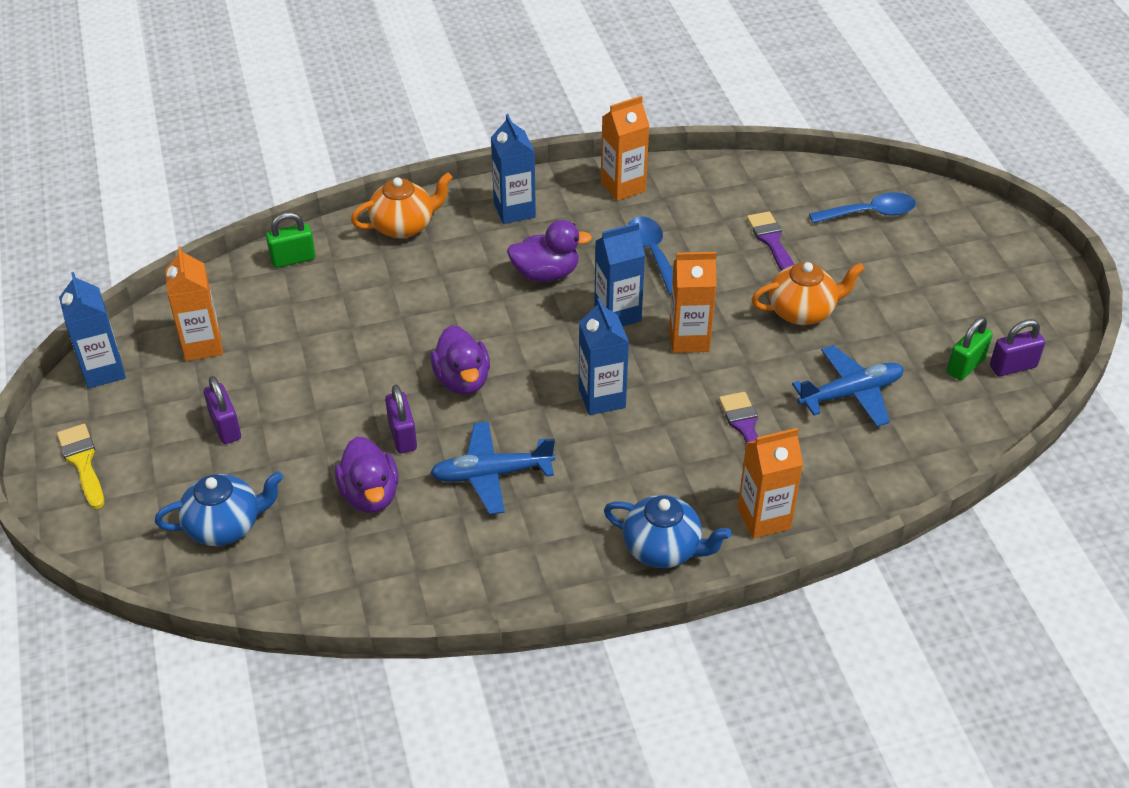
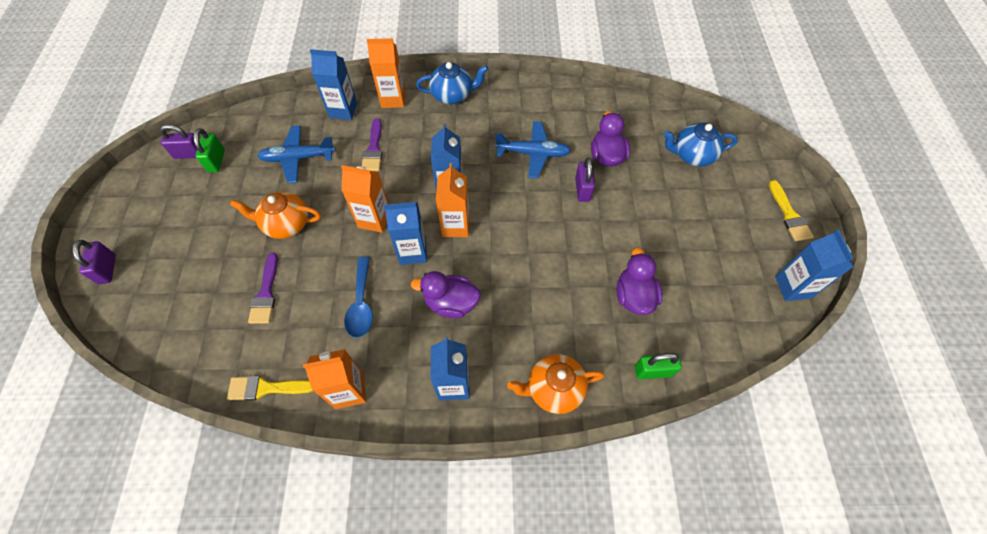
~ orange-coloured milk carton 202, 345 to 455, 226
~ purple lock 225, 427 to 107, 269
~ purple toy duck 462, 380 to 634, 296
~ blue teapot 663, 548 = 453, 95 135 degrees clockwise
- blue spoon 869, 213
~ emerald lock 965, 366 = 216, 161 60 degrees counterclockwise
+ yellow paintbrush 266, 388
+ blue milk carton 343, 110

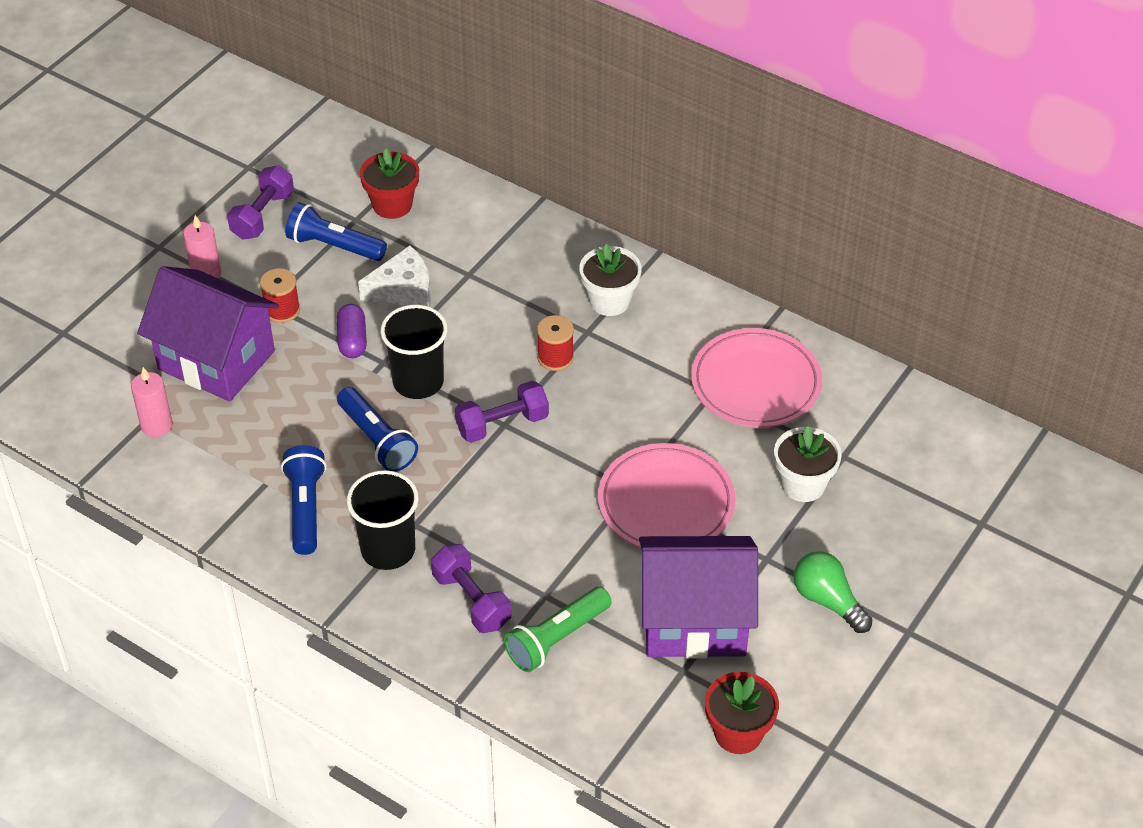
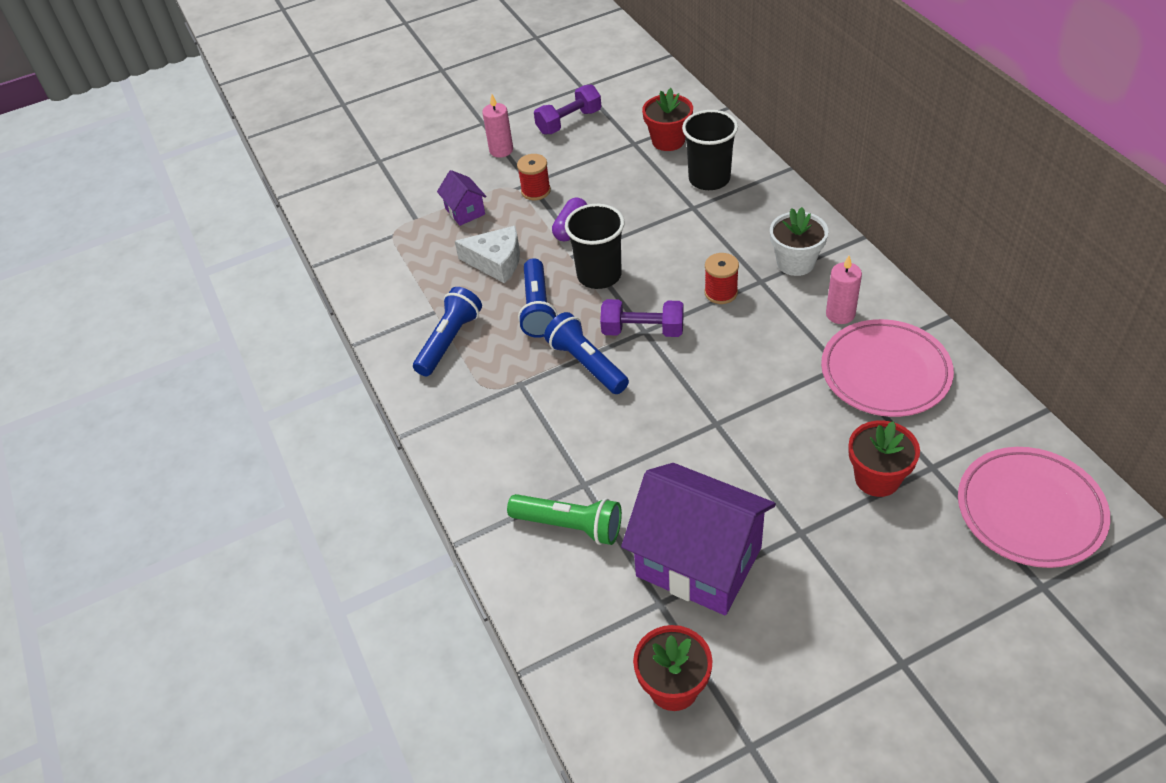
~ rosy candle 156, 425 to 840, 314
~ purple house 216, 360 = 465, 211 x0.45
~ blue flashlight 334, 246 to 587, 364
~ ebony cup 388, 550 to 709, 179
~ snow-white cheese wedge 403, 290 to 496, 261
- purple dumbbell 471, 600
~ emerald flashlight 557, 638 = 569, 526 150 degrees counterclockwise
~ rosy plate 666, 503 to 1030, 511
~ snow-white potted plant 803, 484 to red potted plant 877, 478
- emerald lightbulb 828, 601

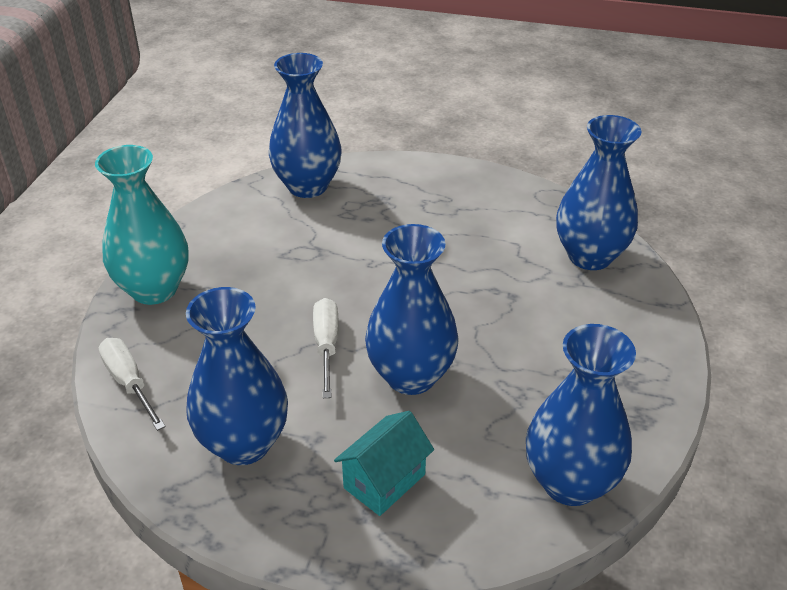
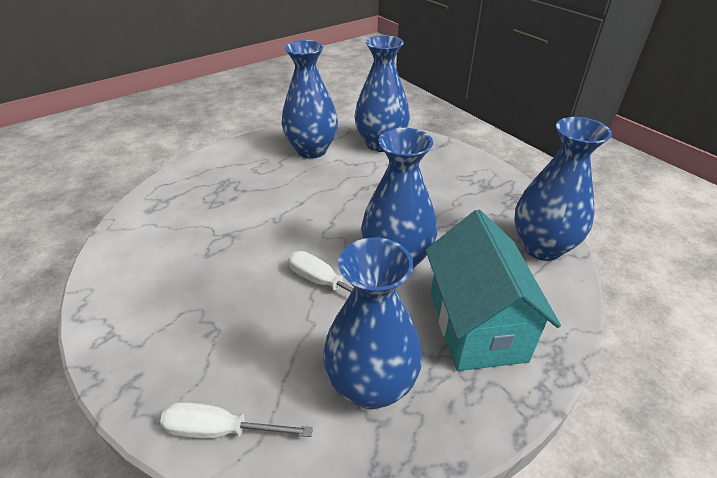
- turquoise flower vase 154, 289
~ blue flower vase 307, 186 to 312, 150
~ turquoise house 384, 481 = 476, 325 x1.75

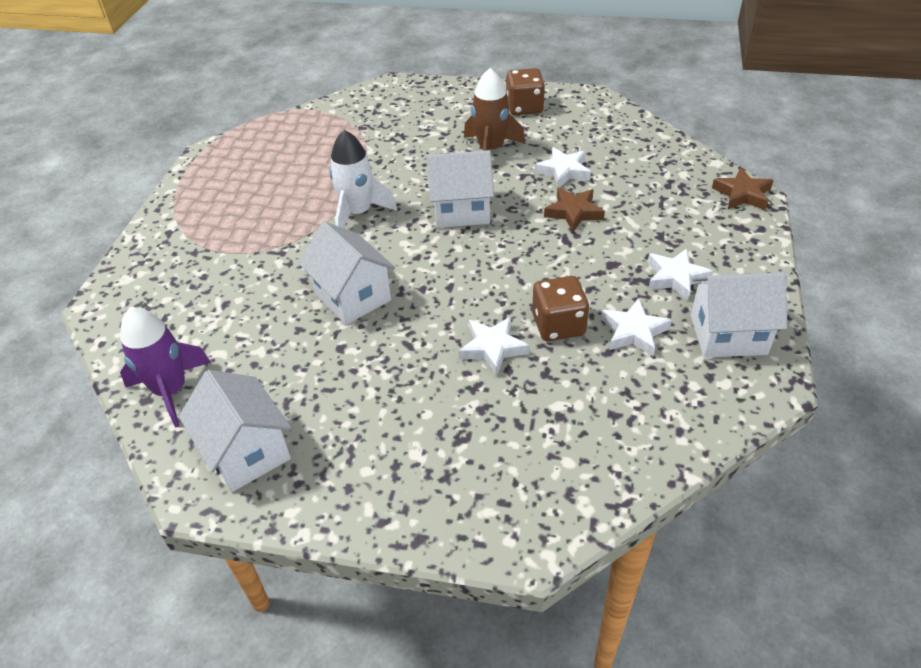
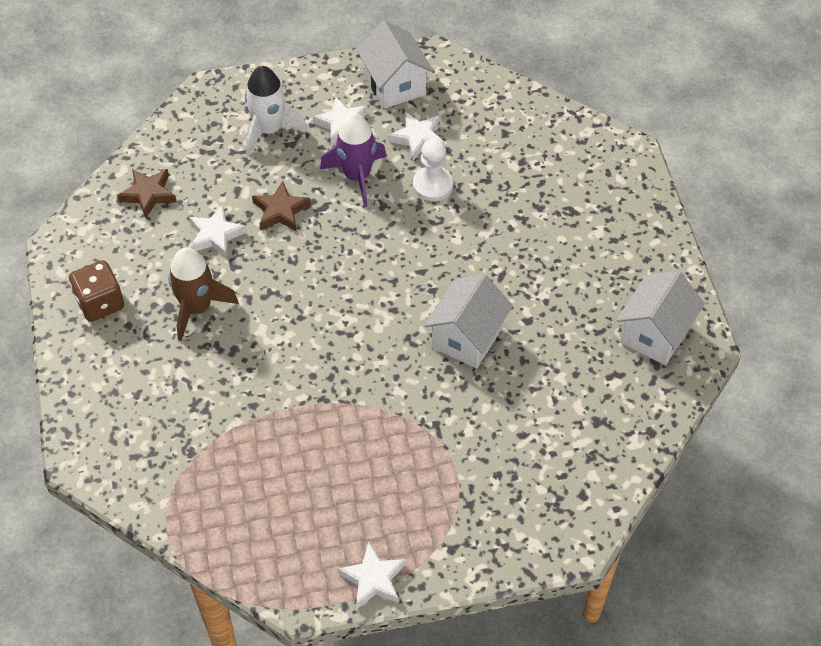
~ purple spaceship 171, 390 to 357, 176
~ snow-white spaceship 358, 213 to 269, 130
- snow-white house 461, 211
~ snow-white five-pointed star 492, 348 to 373, 579
~ russet die 558, 325 to snow-white chess pawn 432, 185
~ russet five-pointed star 742, 194 to 148, 194

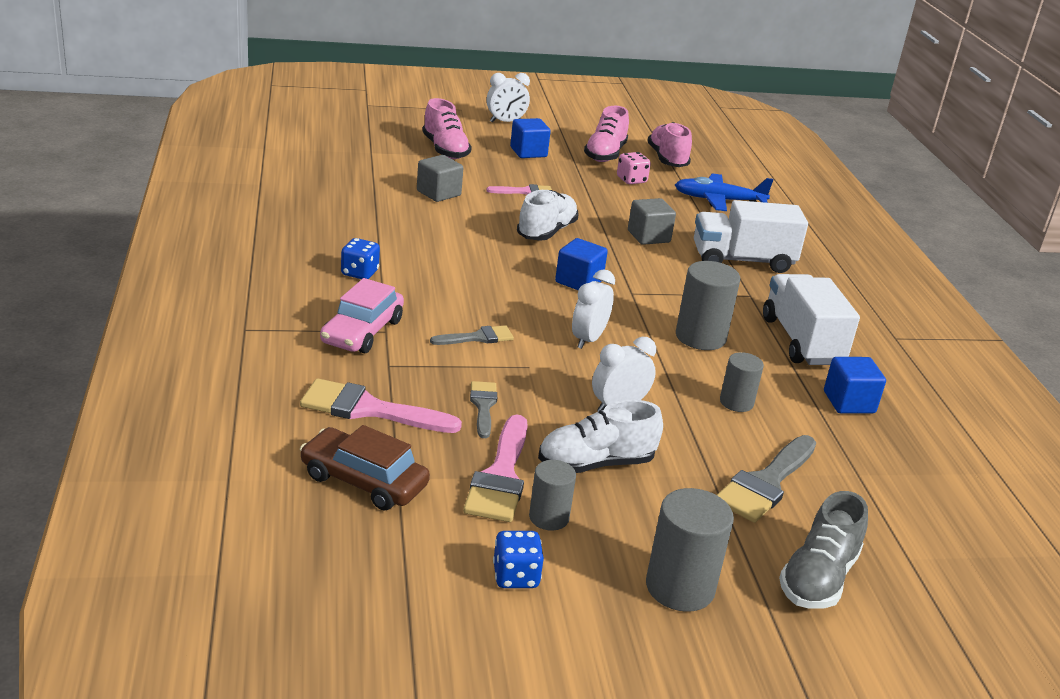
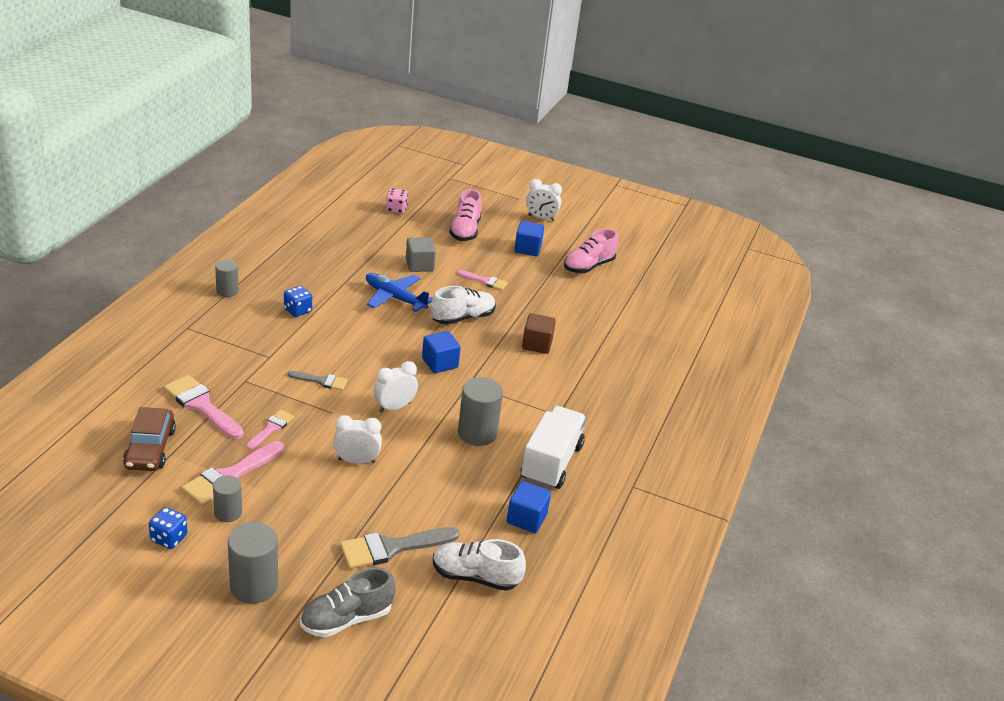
~ russet car 364, 481 = 150, 448 150 degrees counterclockwise
- rosy car 362, 331
~ grey paintbrush 483, 406 to rosy paintbrush 271, 428
~ snow-white lace-up shoe 596, 464 to 475, 576
~ rosy die 631, 180 to 396, 209
~ grey block 648, 236 to russet block 537, 344
- rosy lace-up shoe 667, 159
~ blue aeroplane 718, 200 to 394, 298
- snow-white lorry 742, 260
~ grey cylinder 736, 402 to 227, 291

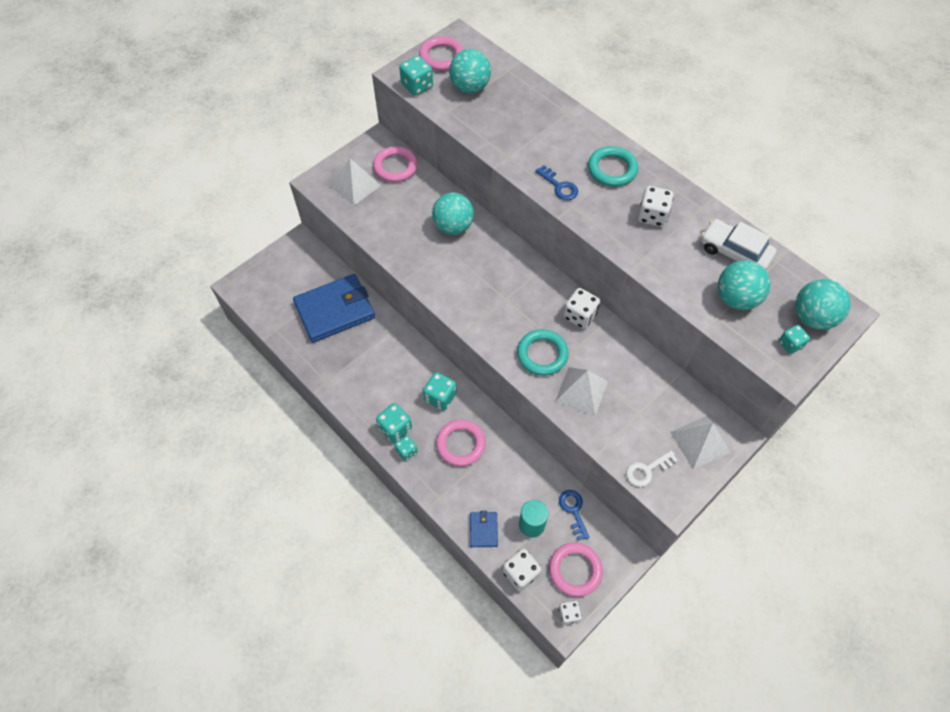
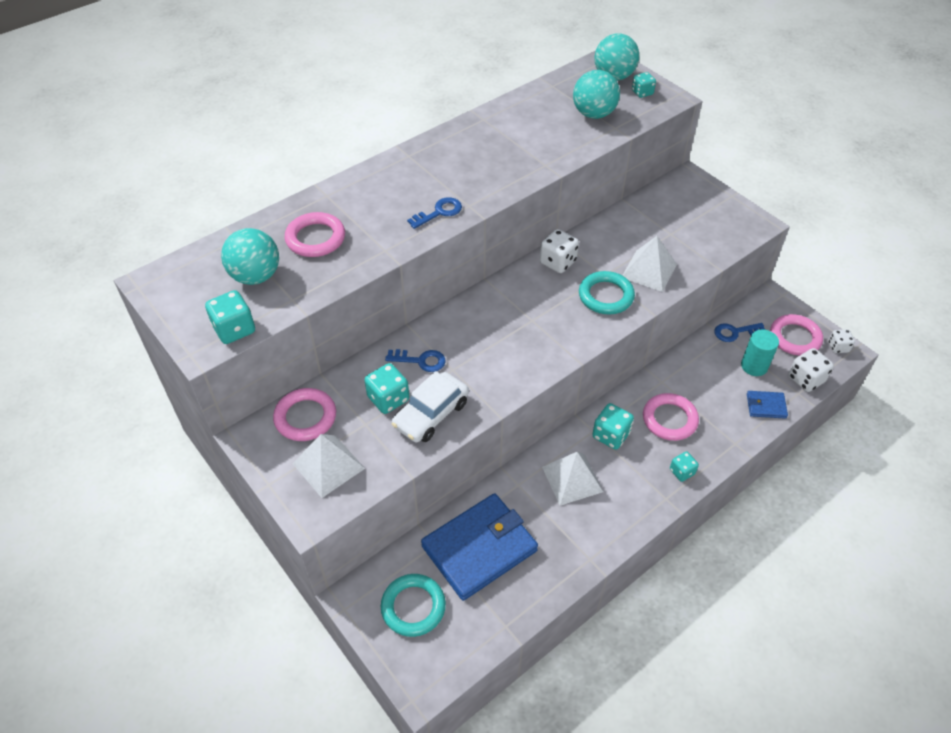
~ blue billfold 335, 310 = 479, 548 75 degrees clockwise
~ turquoise die 395, 428 to 388, 399
~ rosy hoop 441, 57 to 315, 238
~ turquoise ball 453, 226 to blue key 420, 360
~ turquoise hoop 612, 169 to 413, 607
- snow-white key 647, 470
- snow-white die 652, 216
~ snow-white pyramid 700, 442 to 572, 479
~ snow-white car 734, 252 to 431, 414

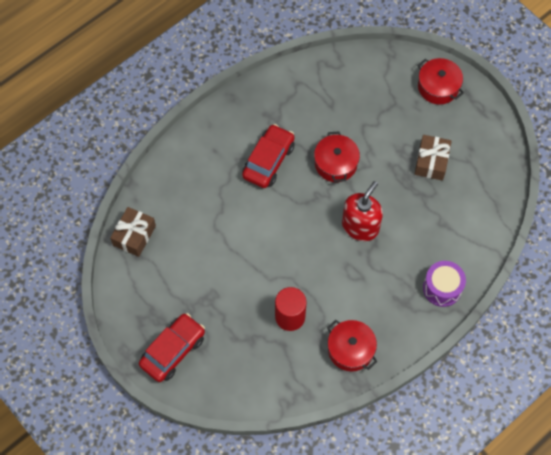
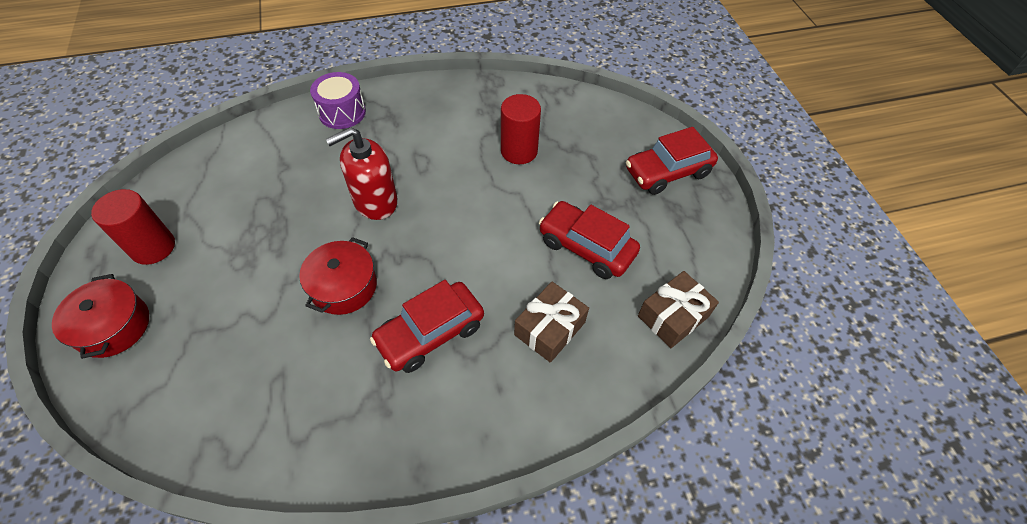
- red pot 350, 349
~ russet gift 431, 162 to 550, 328
+ red cylinder 153, 247
+ red car 586, 247

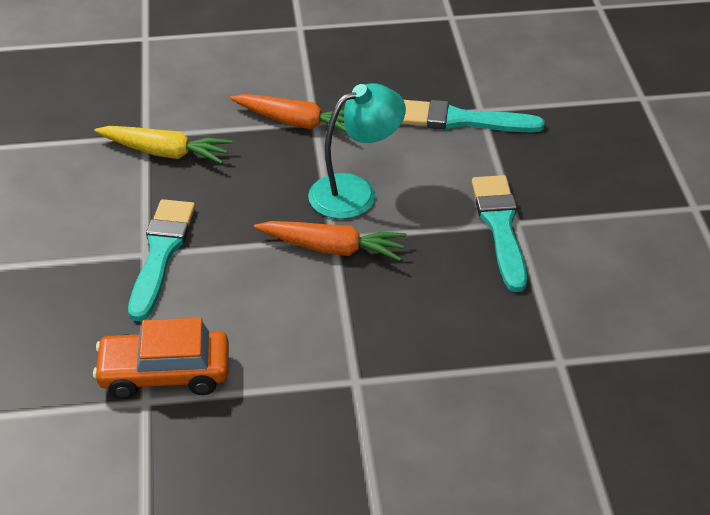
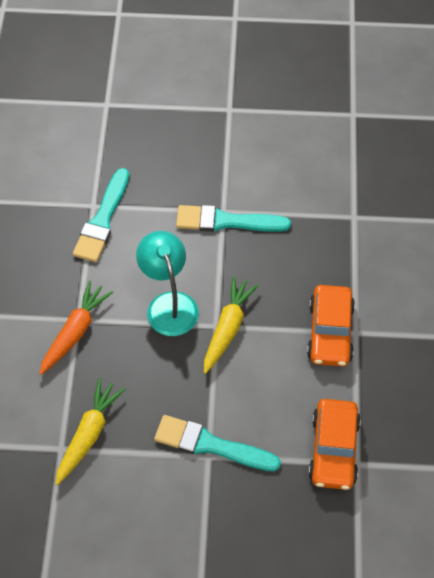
~ orange-coloured carrot 332, 248 to yellow carrot 227, 328
+ orange-coloured car 330, 332

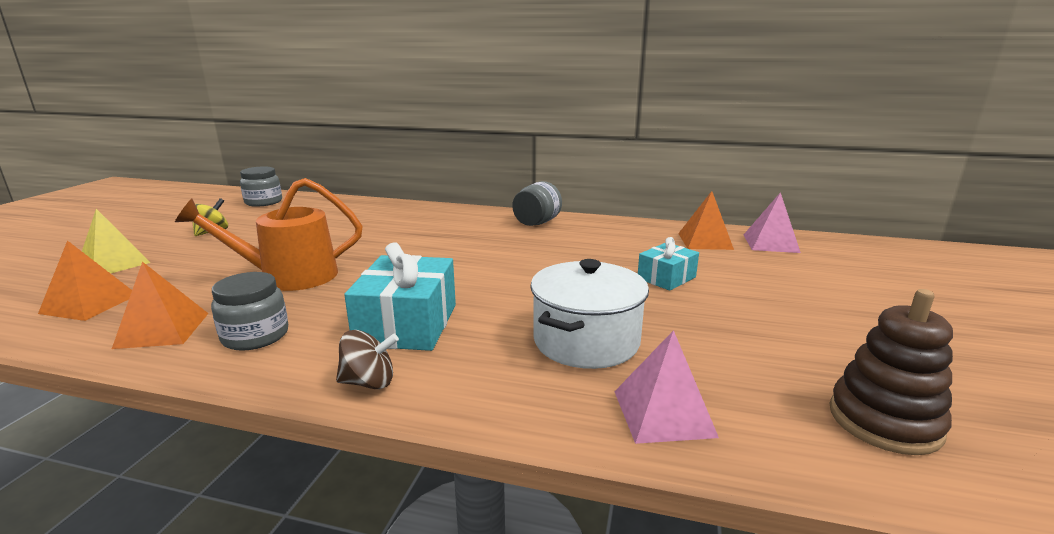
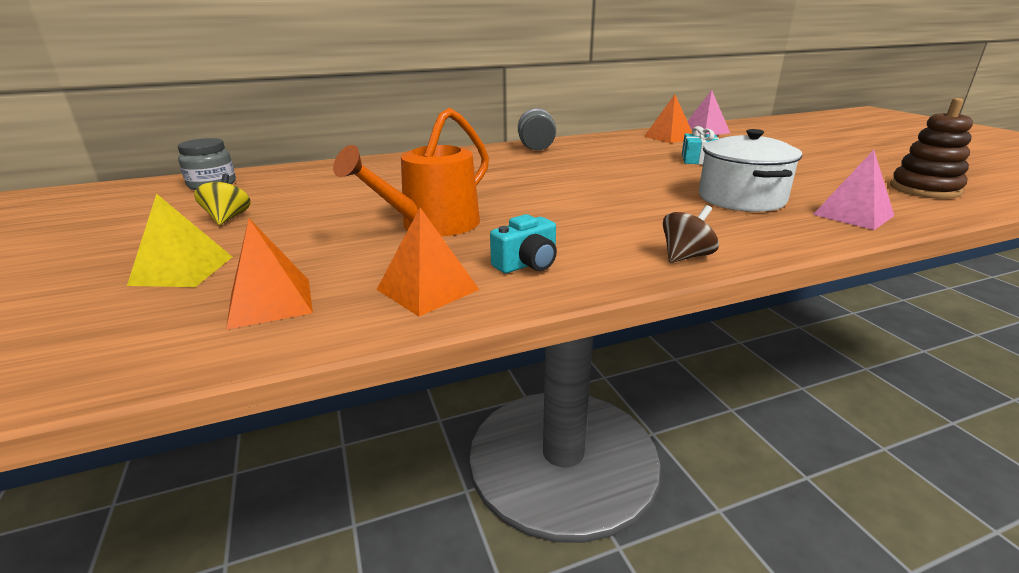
~ grey jar 255, 336 to turquoise camera 527, 264
- turquoise gift 407, 324

